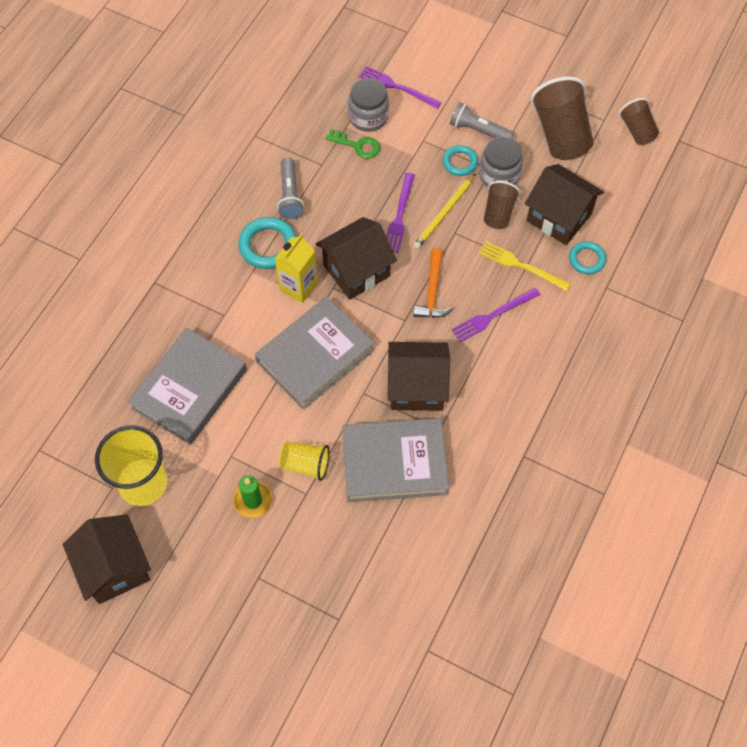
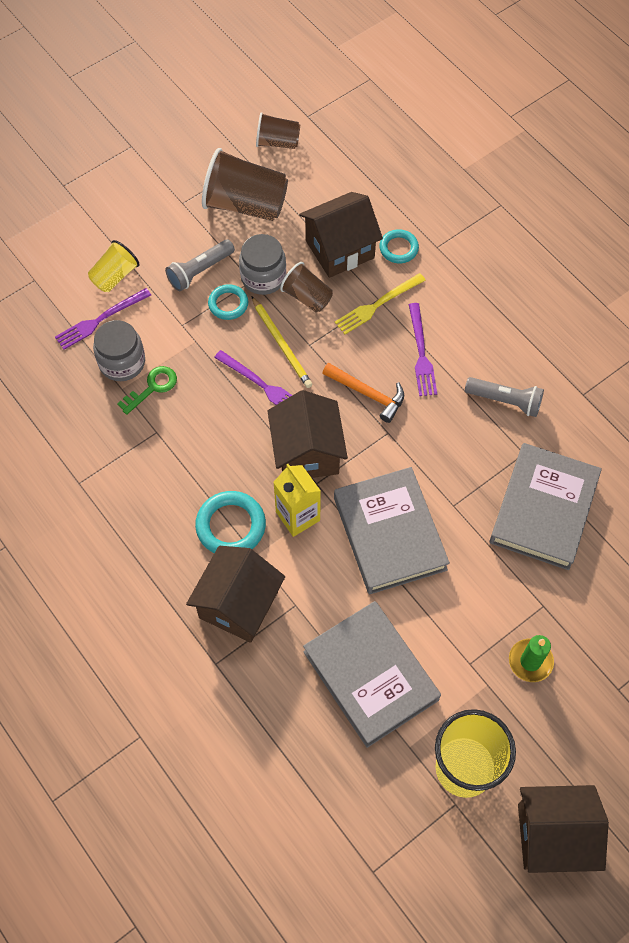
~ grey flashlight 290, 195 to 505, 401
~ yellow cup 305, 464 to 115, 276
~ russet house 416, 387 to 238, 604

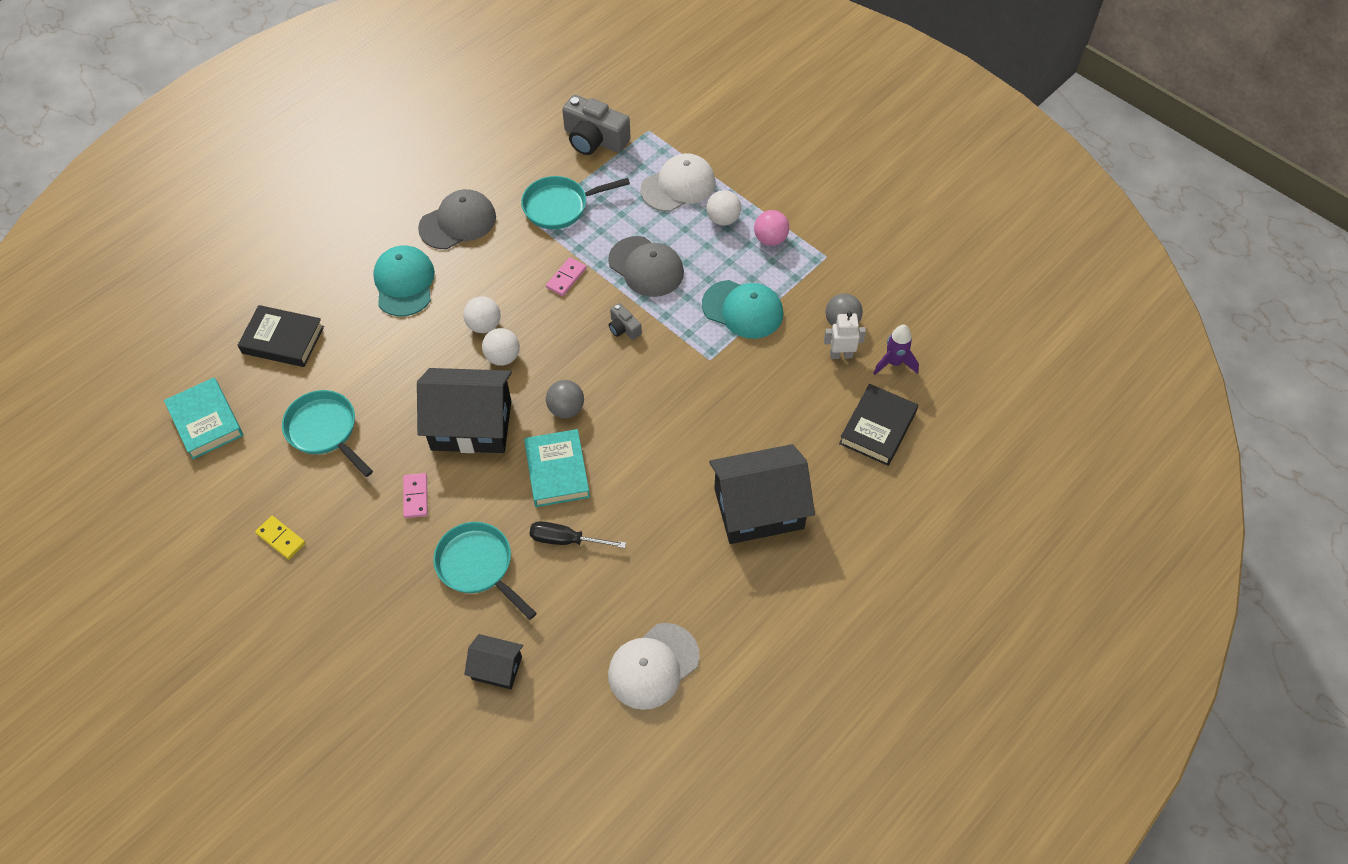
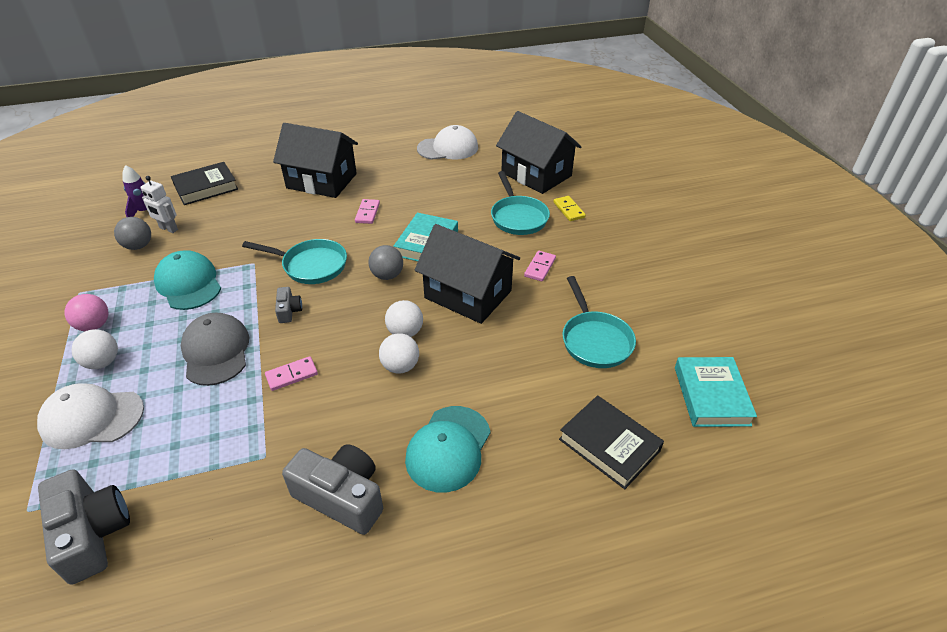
~ yellow domino 281, 538 to 568, 210
~ grey baseball cap 458, 222 to grey camera 341, 497
~ ebony house 497, 668 = 536, 174 x1.96
~ turquoise frying pan 560, 206 to 311, 265
- ebony screwdriver 566, 540
+ rosy domino 367, 213

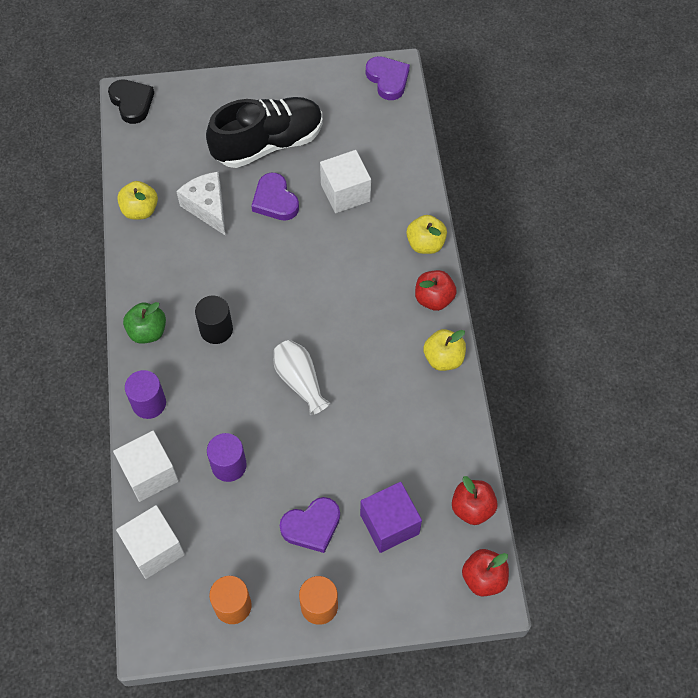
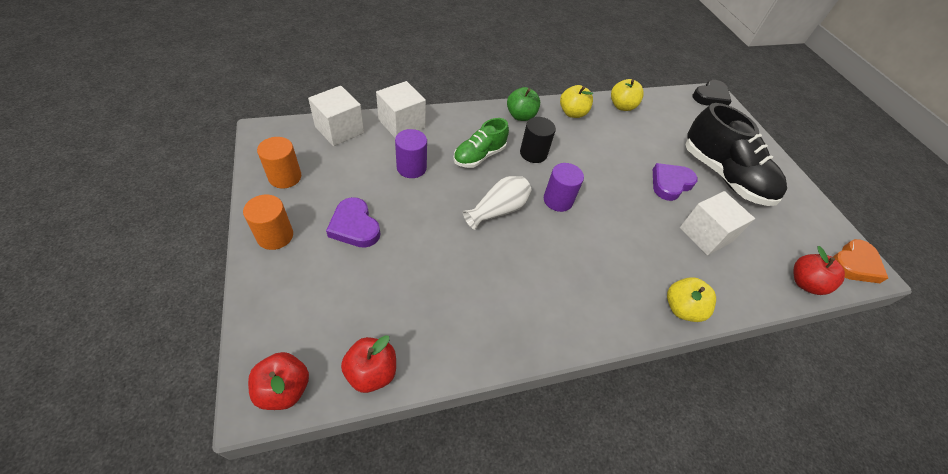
~ purple cylinder 149, 403 to 558, 200
- snow-white cheese wedge 207, 207
- purple block 389, 524
~ purple heart 388, 79 to orange-coloured heart 854, 264
~ red apple fruit 434, 299 to 805, 283
~ yellow apple fruit 443, 358 to 572, 113
+ emerald lace-up shoe 479, 156

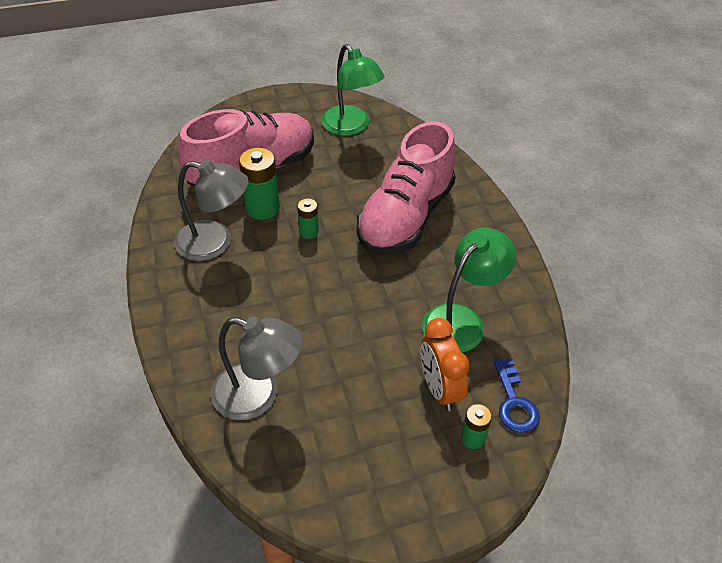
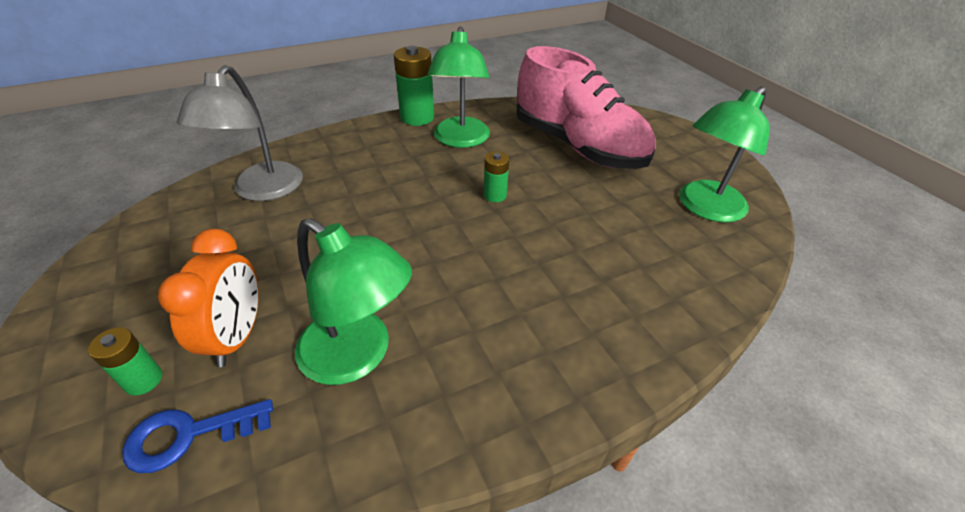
~ grey lamp 215, 243 to emerald lamp 460, 140
~ emerald battery 262, 208 to 417, 117
- rosy lace-up shoe 405, 217
~ orange-coloured bedside clock 439, 389 = 237, 336 120 degrees clockwise

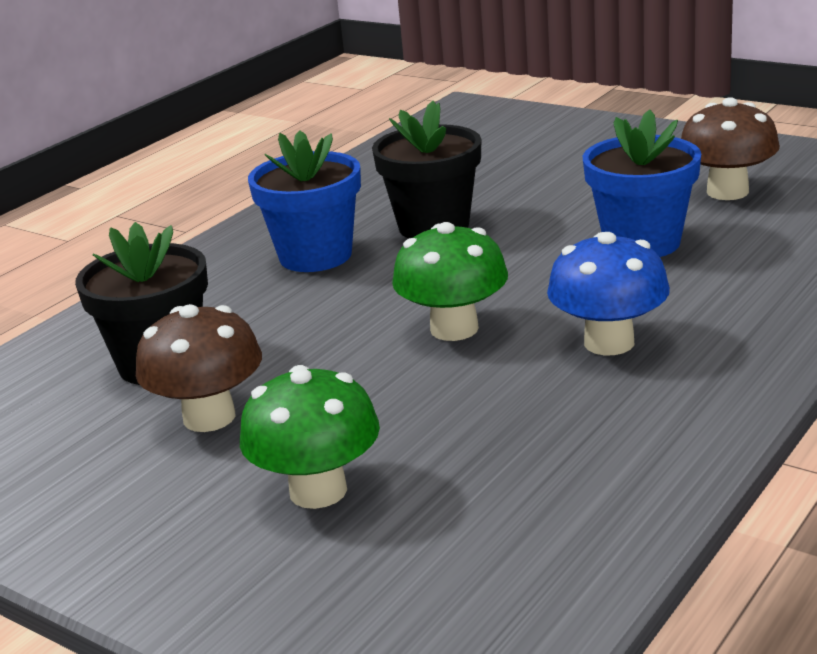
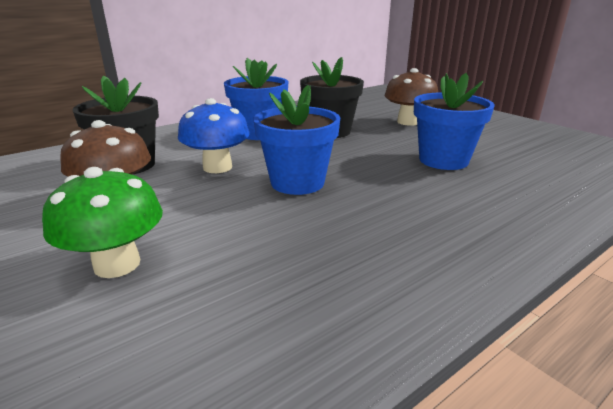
~ emerald toadstool 454, 329 to blue potted plant 297, 182
~ blue toadstool 609, 343 to 217, 167
~ russet toadstool 727, 192 to 408, 122

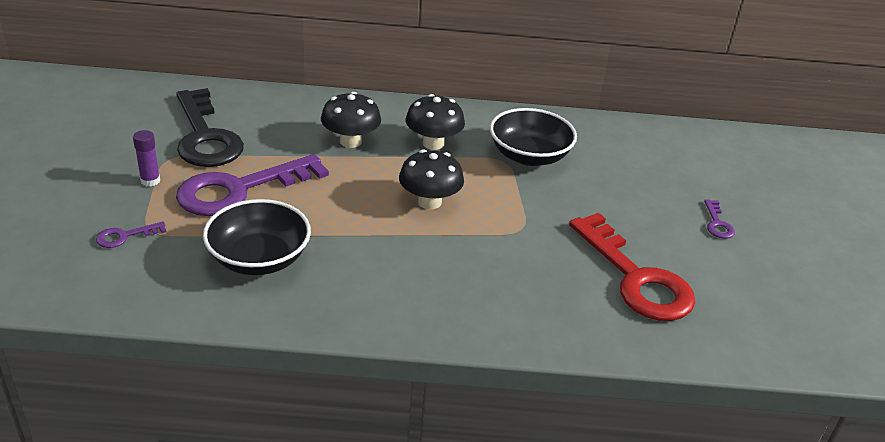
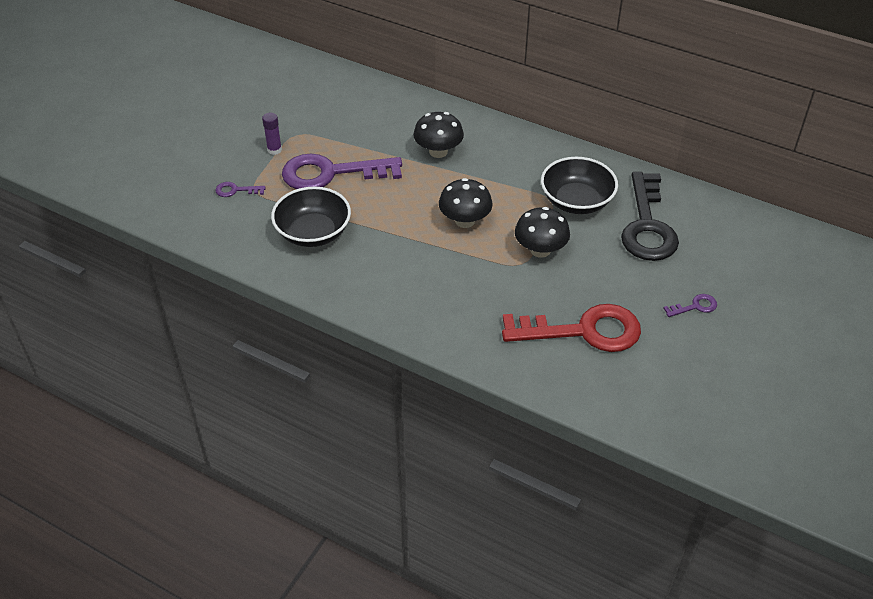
~ ebony key 205, 137 to 647, 225
~ ebony toadstool 433, 143 to 540, 250
~ red key 636, 278 = 583, 331 90 degrees counterclockwise
~ purple key 717, 223 = 695, 306 135 degrees counterclockwise

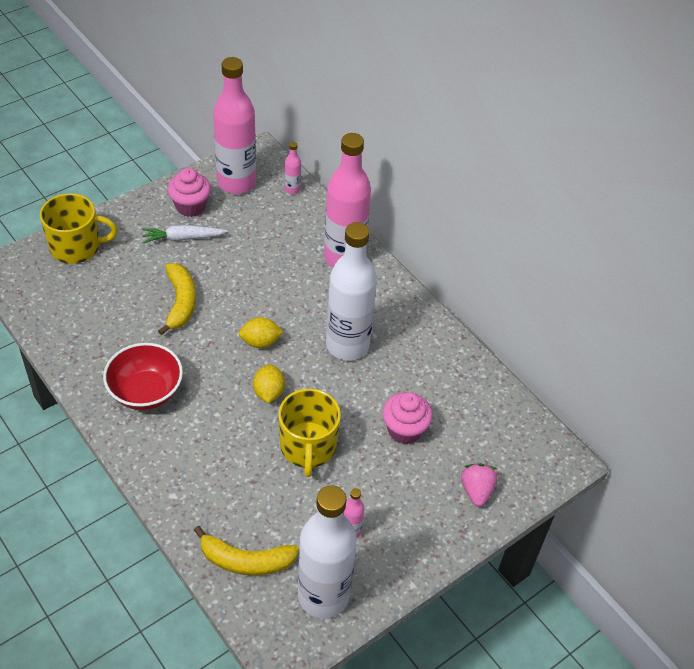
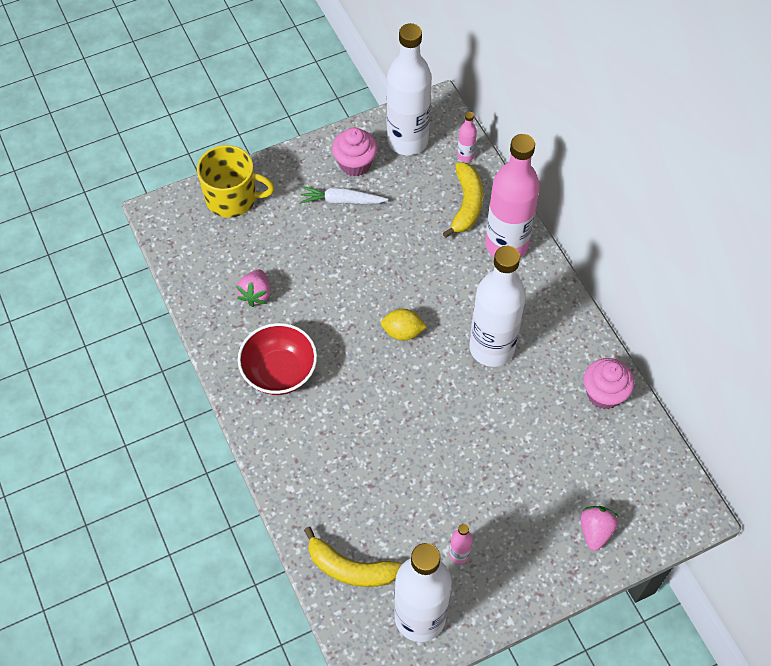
~ yellow banana fruit 180, 302 to 466, 204
~ rosy bottle 236, 183 to snow-white bottle 407, 141
- yellow toy lemon 269, 392
- yellow tea mug 308, 447
~ rosy cupcake 404, 430 to 604, 394
+ rosy strawberry 256, 294

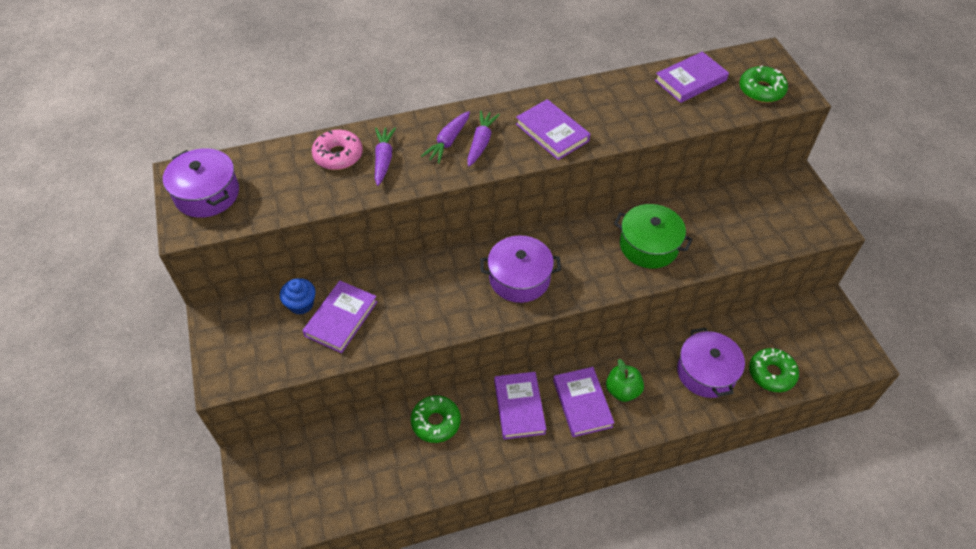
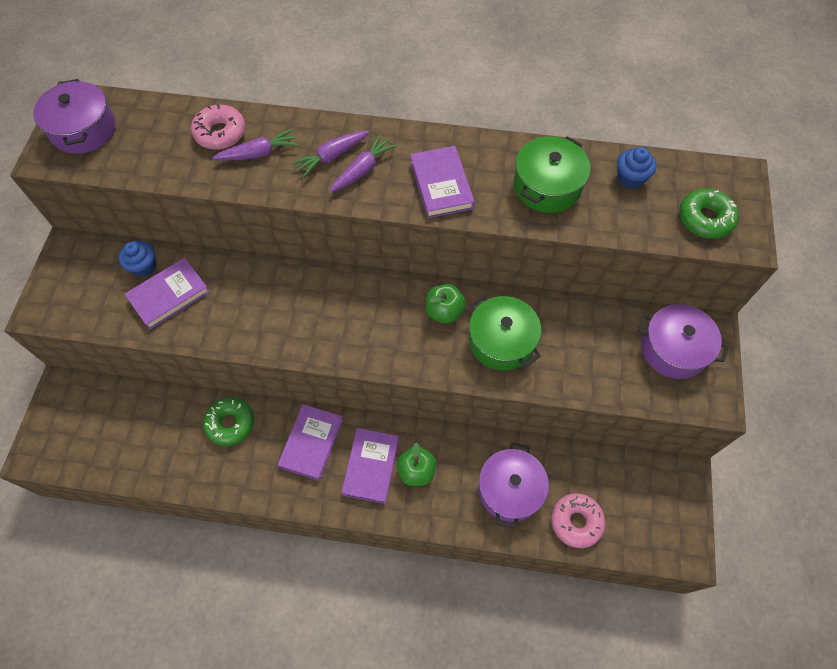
~ purple carrot 383, 160 = 259, 153 45 degrees clockwise
~ purple pot 519, 278 to 673, 349
~ purple book 690, 80 to blue cupcake 630, 178
~ emerald glazed donut 771, 373 to rosy glazed donut 576, 522
+ emerald apple fruit 444, 312
+ emerald pot 547, 186

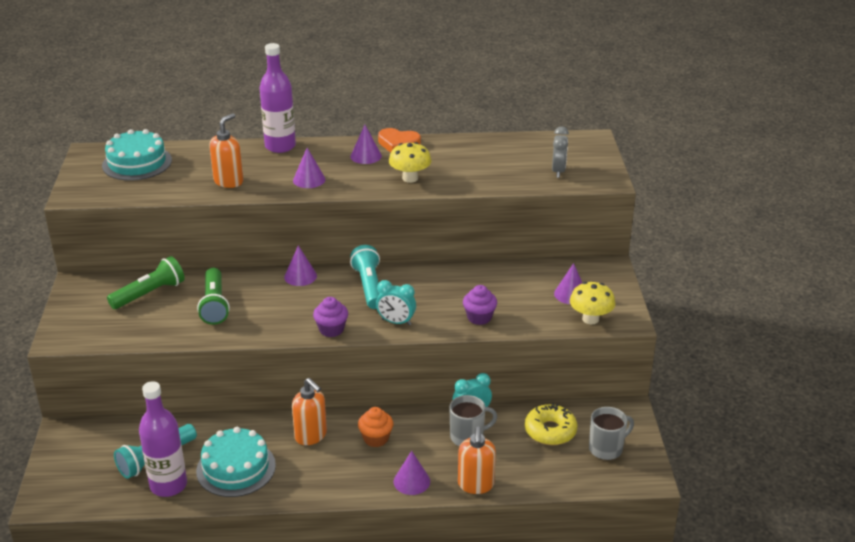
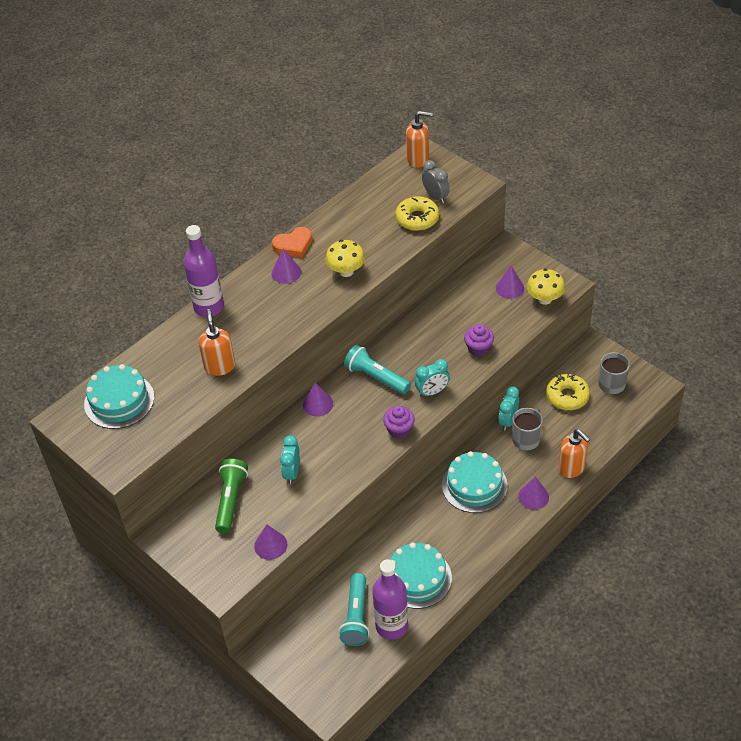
~ emerald flashlight 214, 305 to turquoise bedside clock 292, 473
~ orange-coloured soap dispenser 311, 436 to 418, 159
~ purple solid cone 309, 179 to 270, 545
~ orange-coloured cupcake 376, 438 to turquoise layer cake 474, 485
+ yellow glazed donut 417, 218

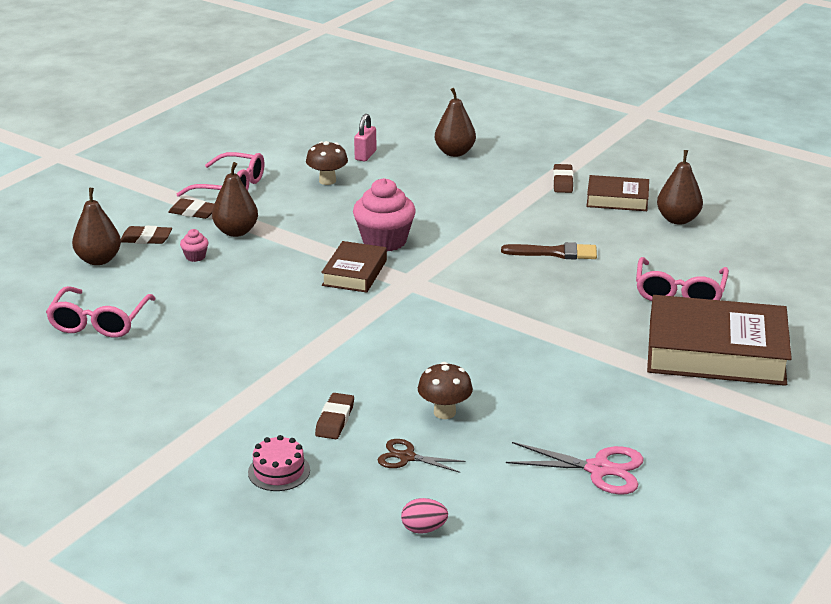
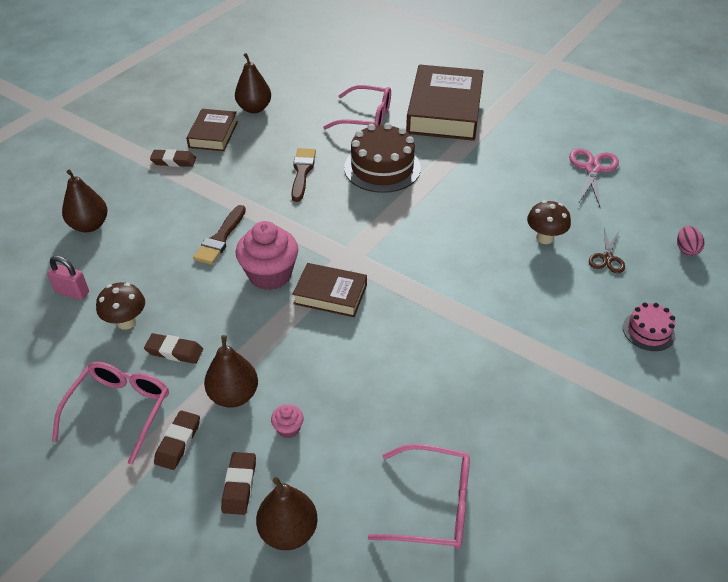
~ russet pencil eraser 335, 420 to 174, 351
+ russet paintbrush 220, 238
+ russet layer cake 382, 168

